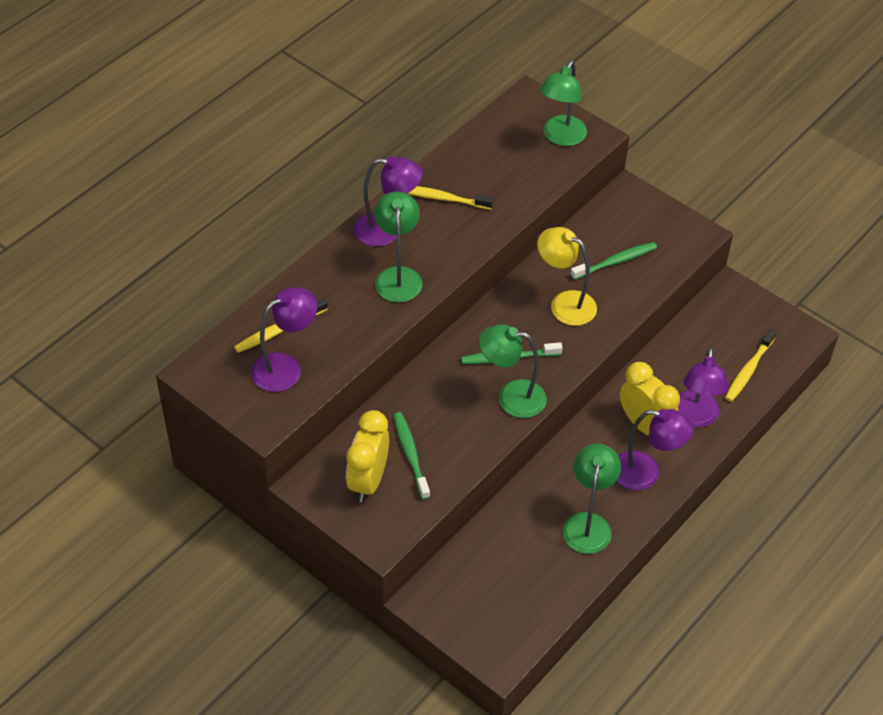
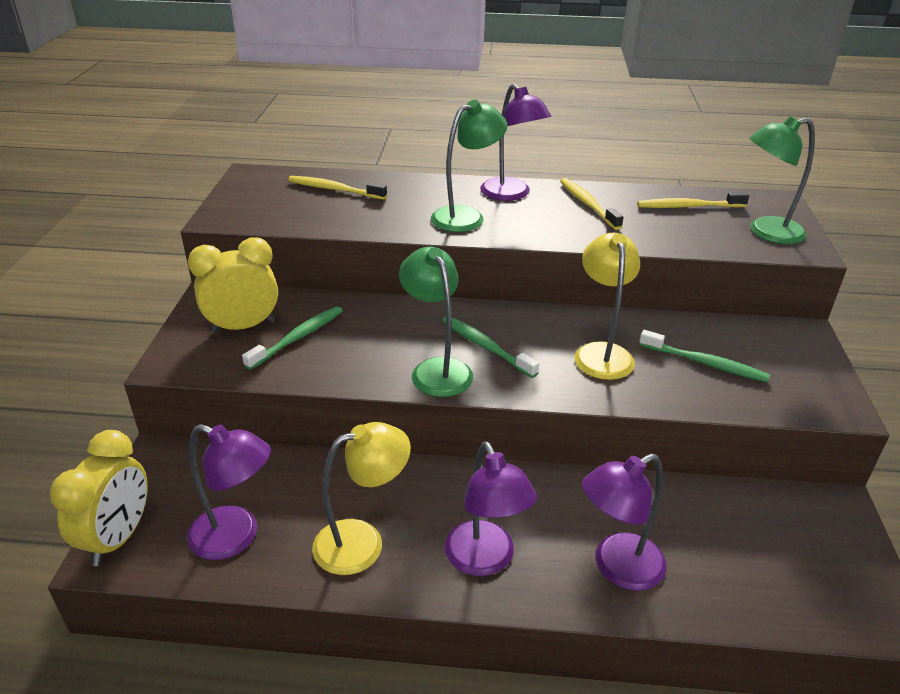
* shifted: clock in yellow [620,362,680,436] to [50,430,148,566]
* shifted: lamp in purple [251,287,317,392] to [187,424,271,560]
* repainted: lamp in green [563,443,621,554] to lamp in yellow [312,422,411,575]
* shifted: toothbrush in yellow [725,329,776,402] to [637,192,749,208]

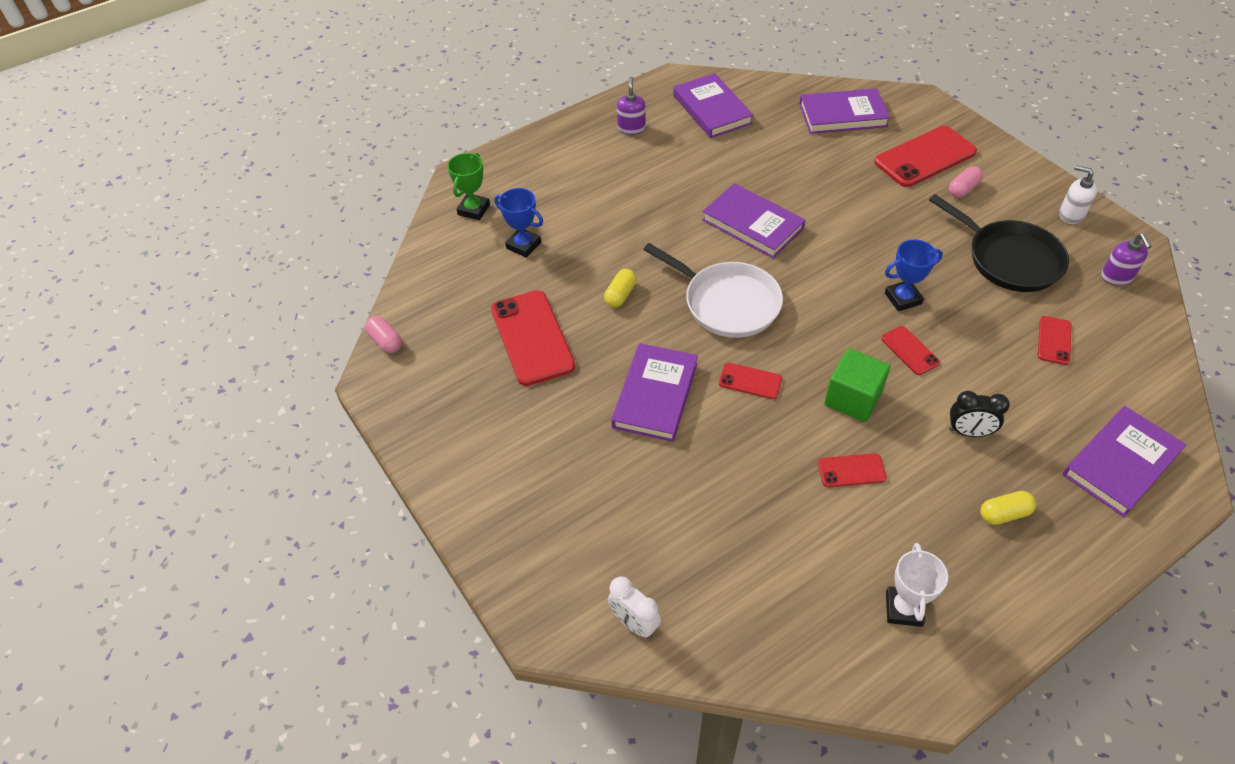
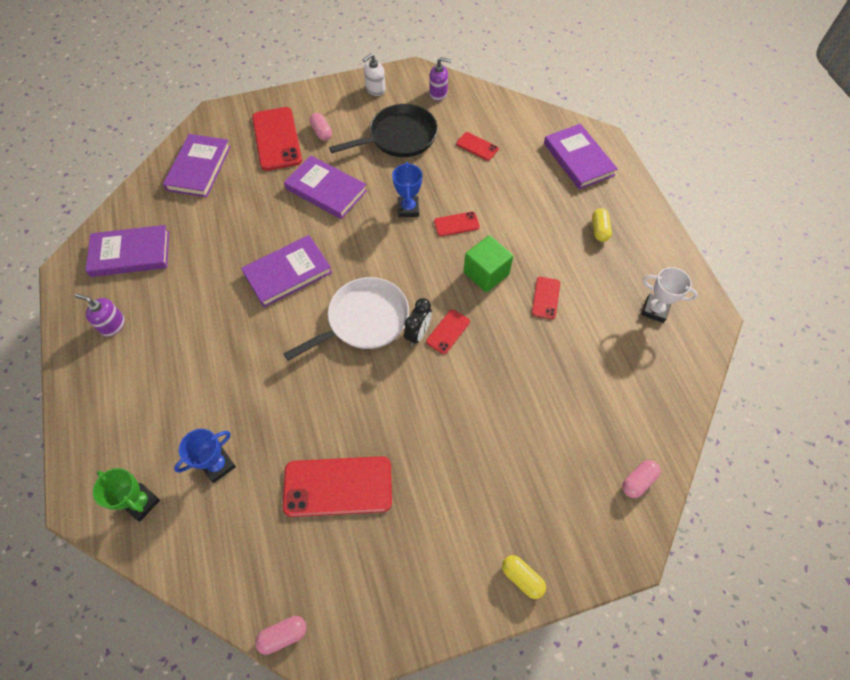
* shifted: book in purple [611,343,698,442] to [284,156,367,219]
* shifted: clock in black [949,391,1010,437] to [404,298,432,346]
* shifted: capsule in yellow [604,269,637,307] to [502,555,546,599]
* swapped: clock in white [608,576,661,638] to capsule in pink [622,460,661,498]

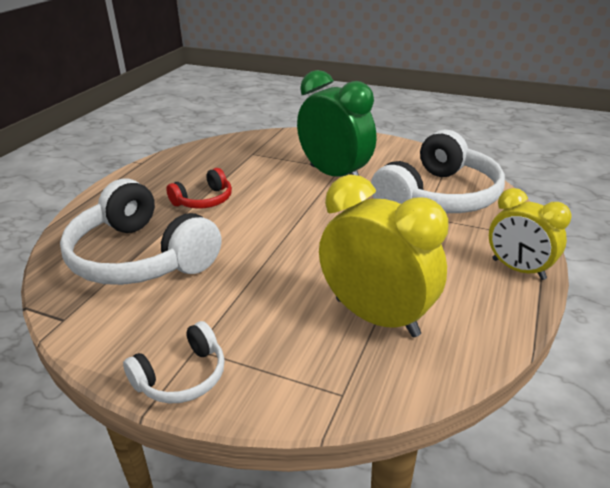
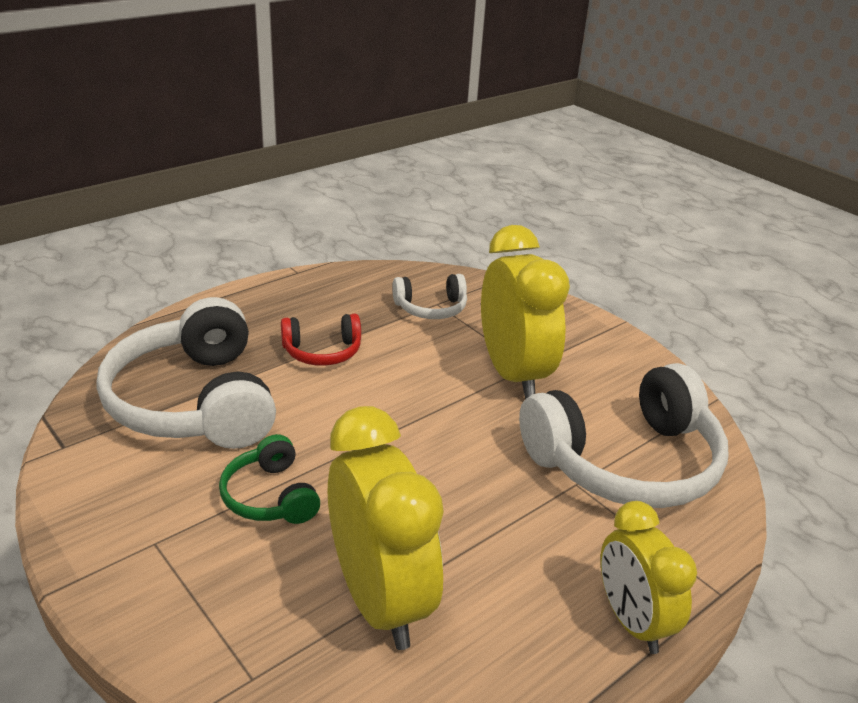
* new: headphones in green [219,434,320,524]
* shifted: headphones in white [123,321,225,403] to [392,274,467,319]
* repainted: clock in green [297,70,376,177] to clock in yellow [481,225,570,399]

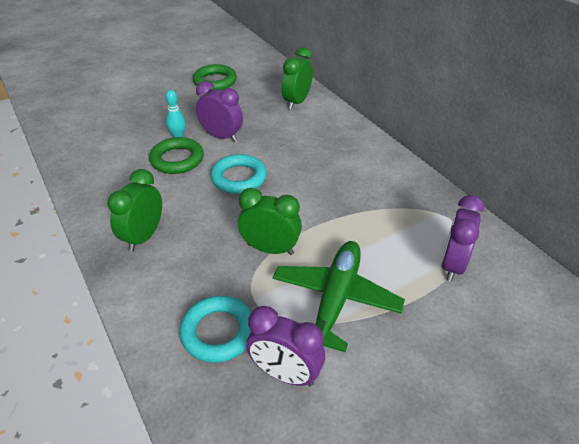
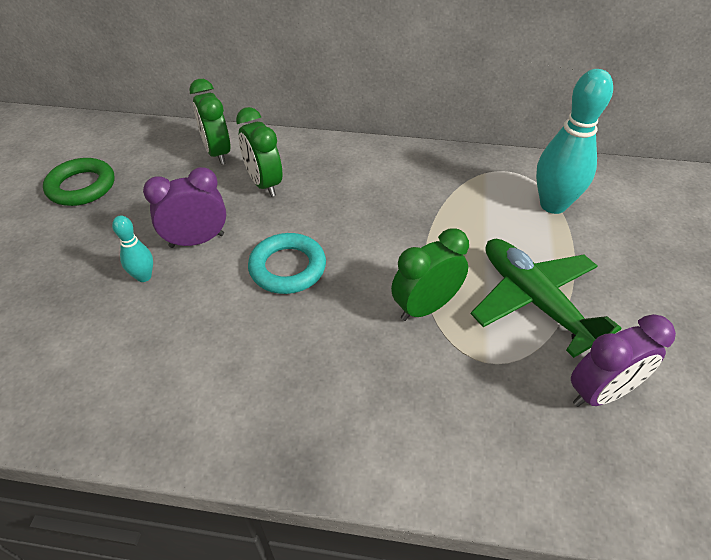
* shifted: clock in green [107,169,162,252] to [236,107,282,197]
* swapped: clock in purple [441,195,484,282] to bowling pin in turquoise [536,69,613,214]
* gone: ring in green [149,137,204,174]
* gone: ring in turquoise [179,296,251,363]

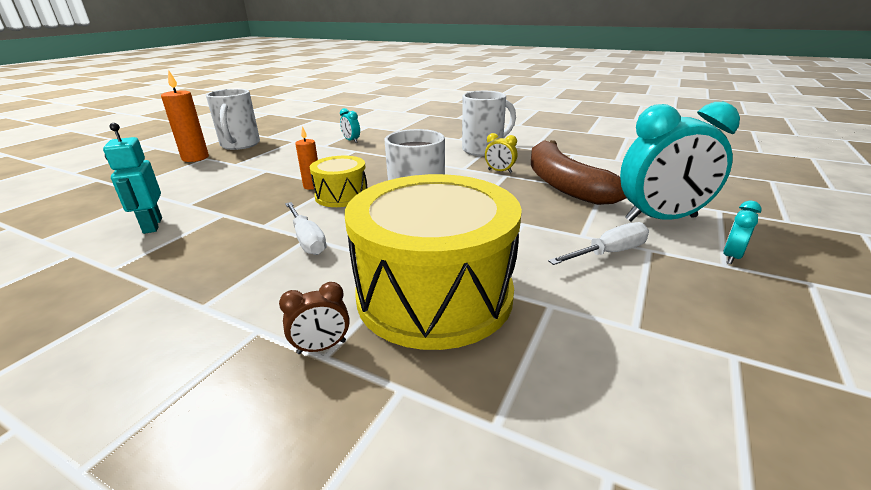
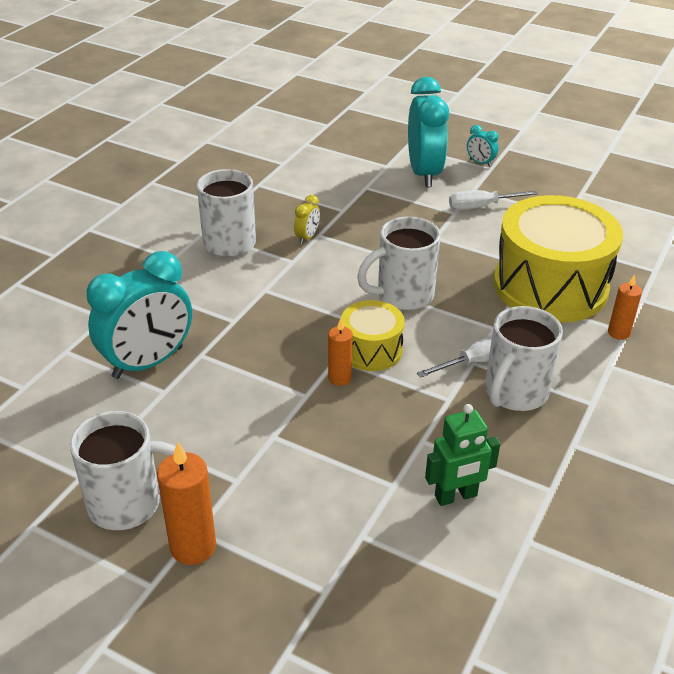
* scaled: clock in turquoise [340,108,360,143] = [87,251,192,379] x2.35
* repainted: robot in turquoise [103,123,162,234] to robot in green [425,404,500,506]
* rotated: screwdriver in white [548,222,649,265] = [449,190,538,210] 75 degrees counterclockwise
* new: mug in white [485,306,563,411]
* swapped: clock in brown [279,282,350,354] to candle in orange [608,274,642,340]
* gone: banana in brown [531,140,627,205]

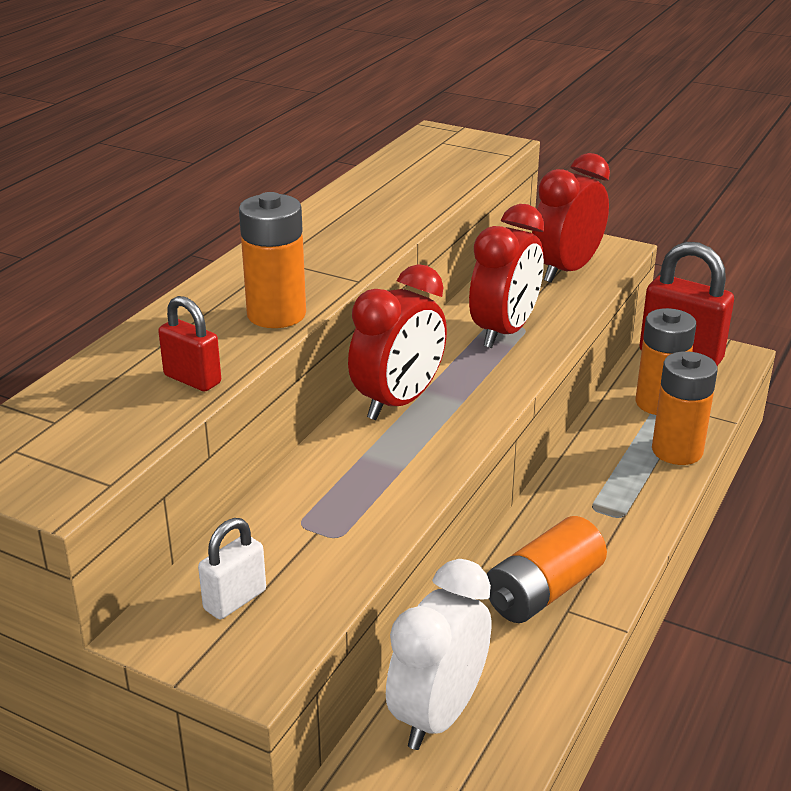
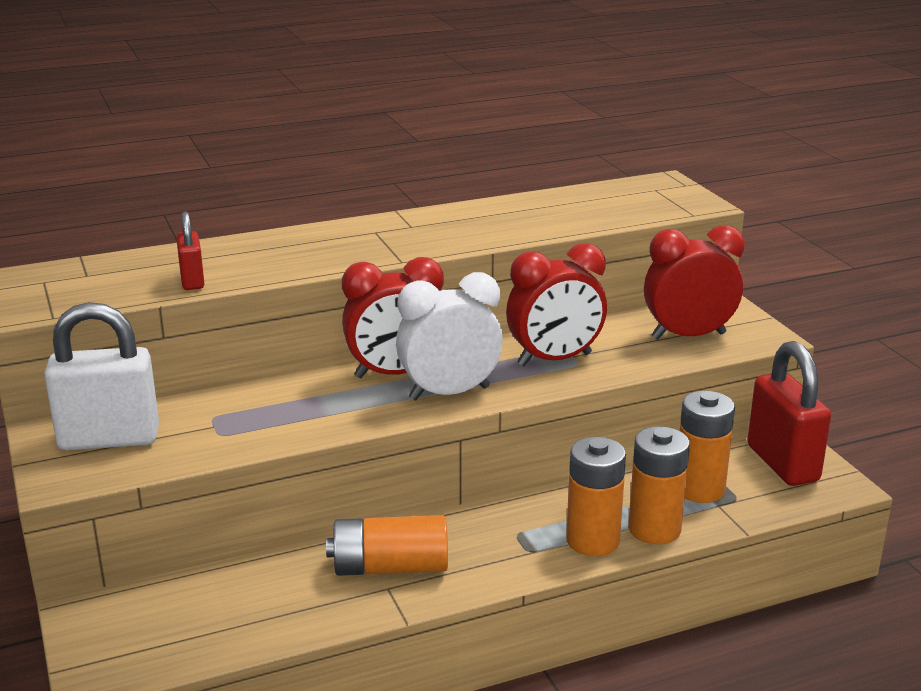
* scaled: padlock in white [198,518,266,619] = [44,302,159,450] x1.93
* shifted: clock in white [386,559,491,750] to [396,272,503,401]
* shifted: battery in orange [239,192,306,328] to [566,437,626,556]

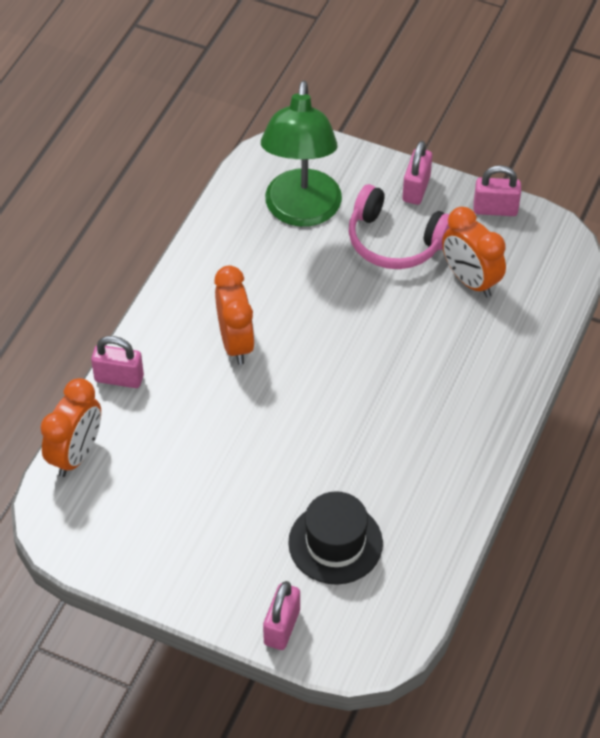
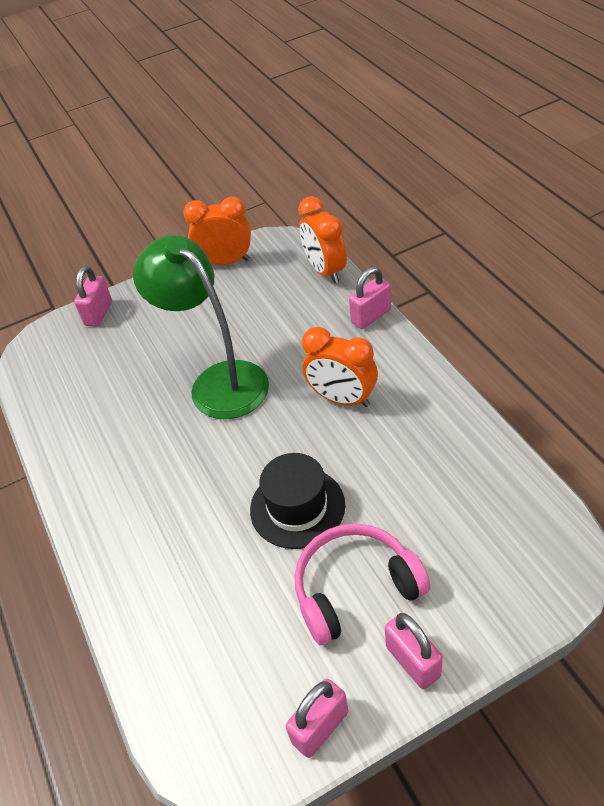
* rotated: padlock in pink [263,581,300,650] = [74,266,112,327] 45 degrees clockwise
* shifted: lamp in green [261,81,342,227] to [133,235,269,419]
* shifted: clock in orange [442,207,506,297] to [183,197,251,265]
* shifted: hat in black [288,491,383,585] to [250,453,345,549]

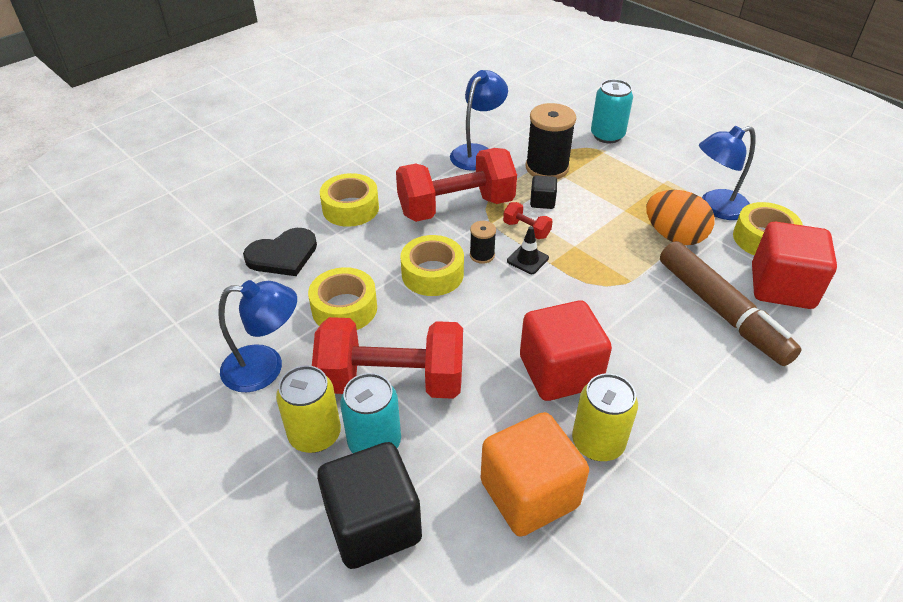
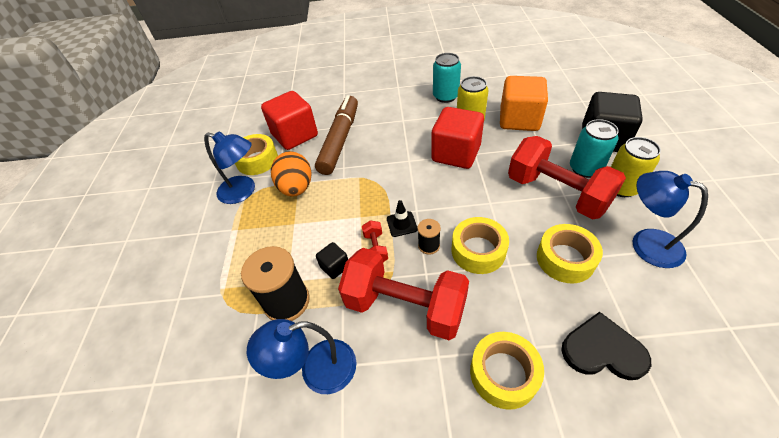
* shifted: can in turquoise [591,79,633,143] to [433,53,461,103]

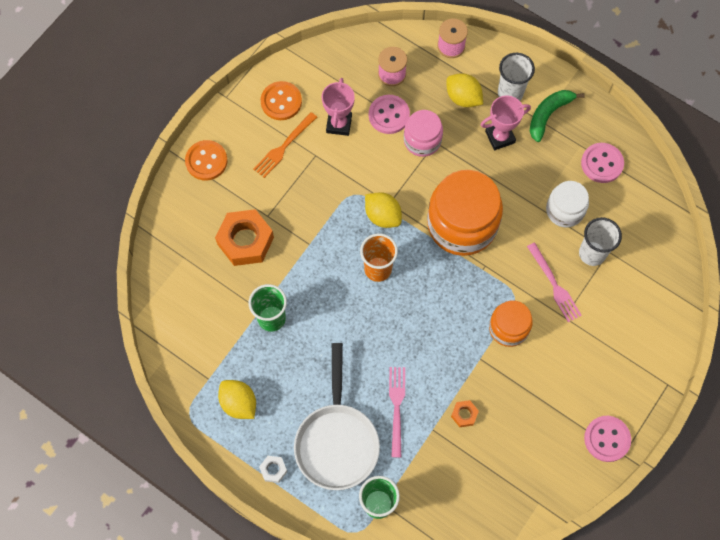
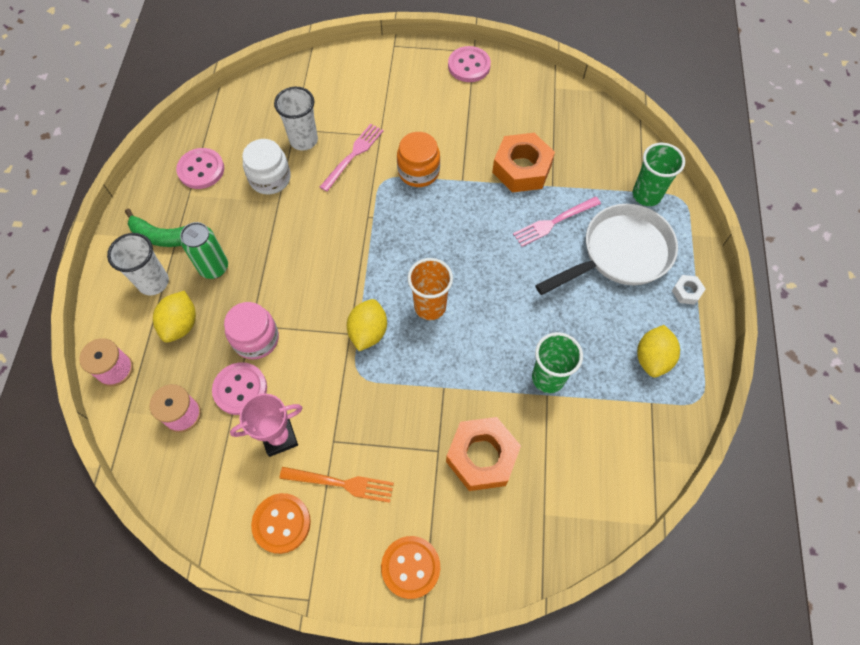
* swapped: trophy in pink [481,96,531,150] to can in green [180,222,228,279]
* scaled: nut in orange [451,400,479,427] = [492,133,555,193] x2.19
* gone: jar in orange [427,170,503,256]

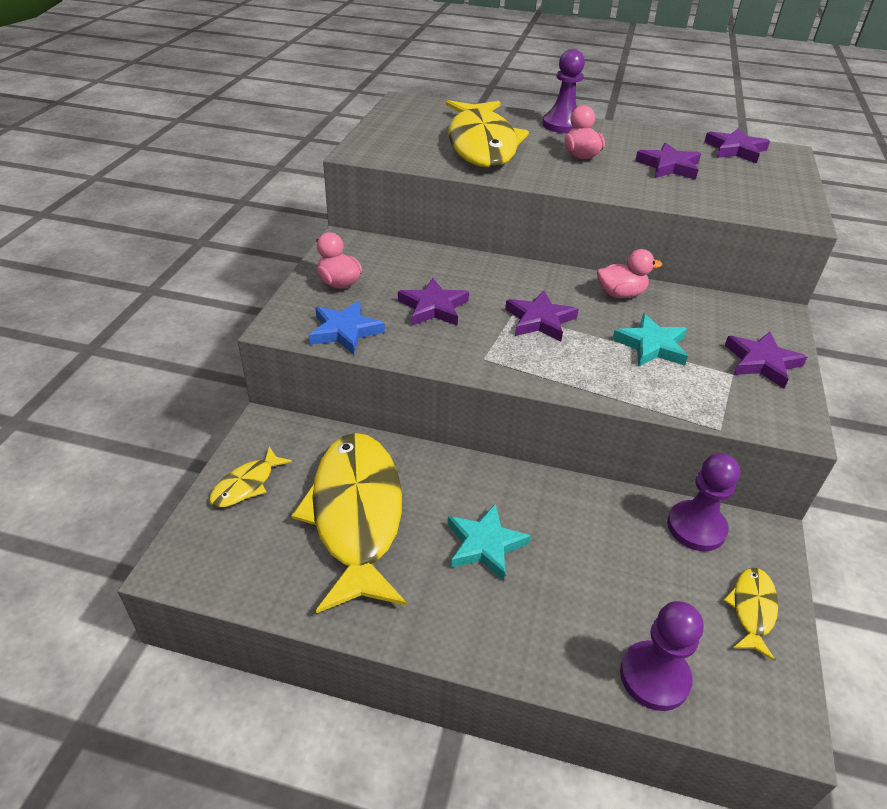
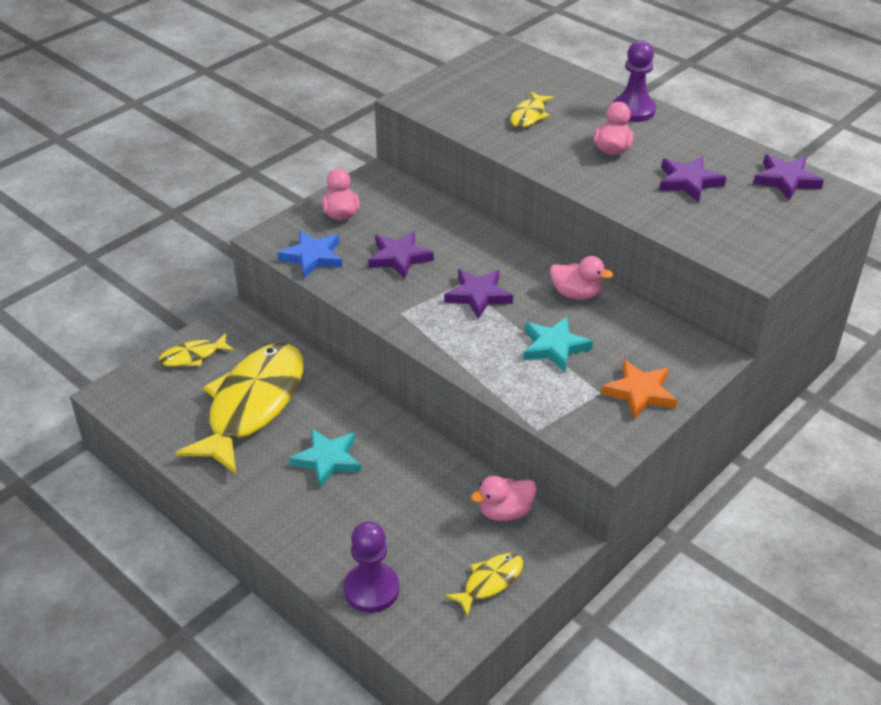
* swapped: pawn in purple [667,453,740,551] to duck in pink [471,476,537,521]
* scaled: fish in yellow [446,100,529,168] = [510,91,554,128] x0.43
* repainted: star in purple [724,332,807,388] to star in orange [601,359,677,419]

